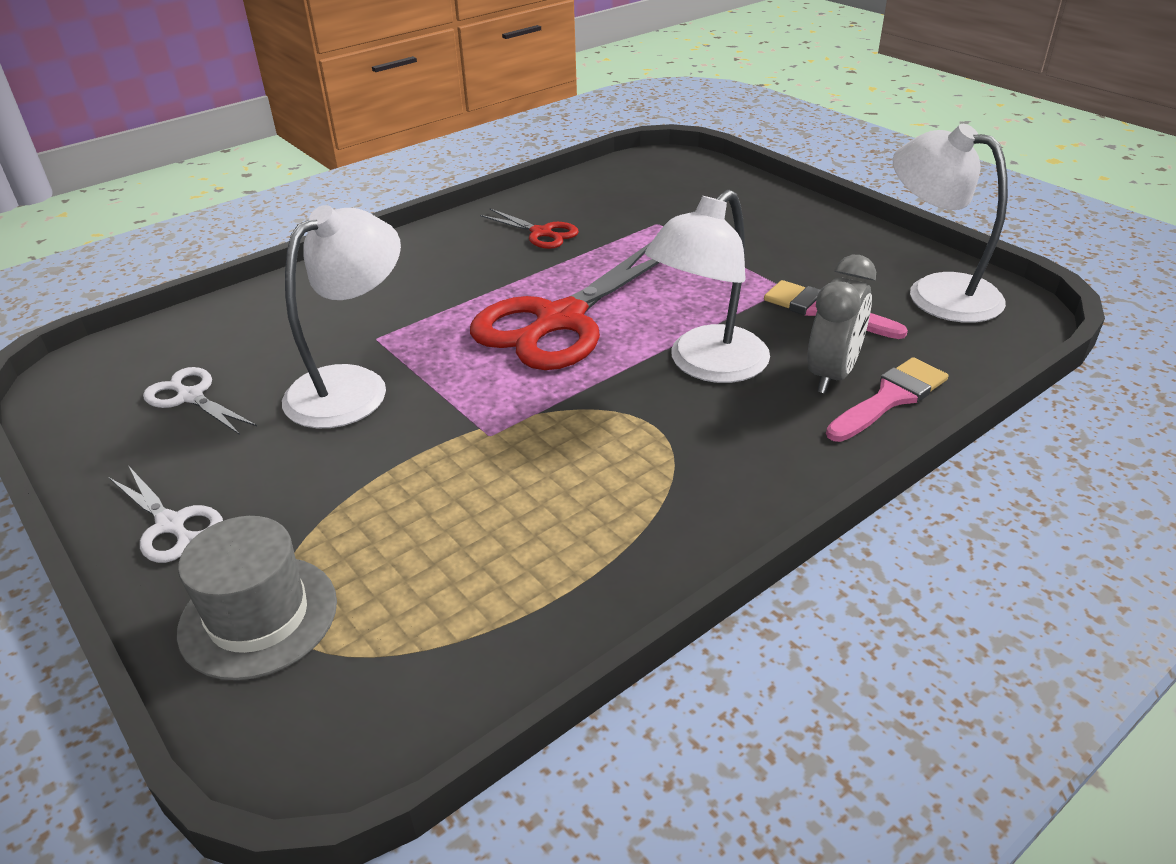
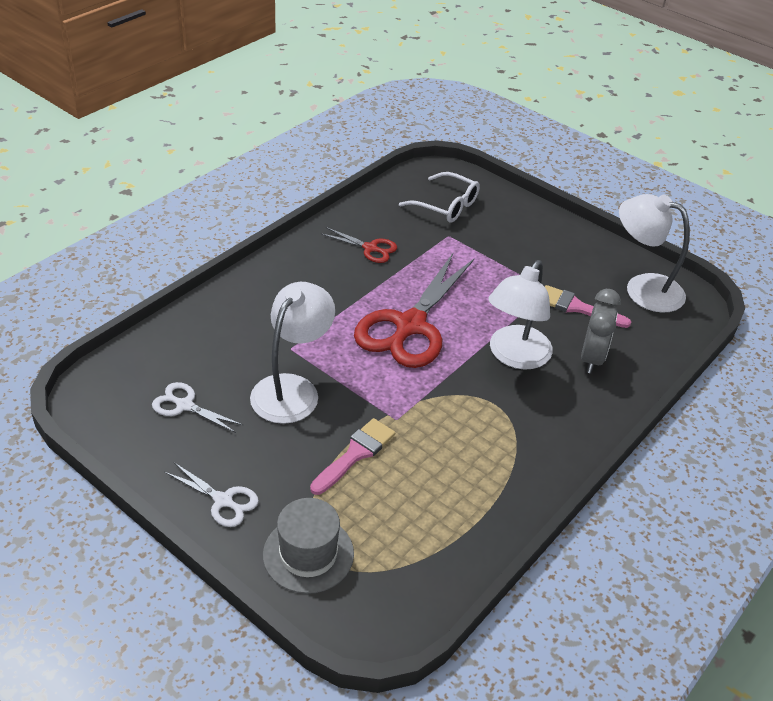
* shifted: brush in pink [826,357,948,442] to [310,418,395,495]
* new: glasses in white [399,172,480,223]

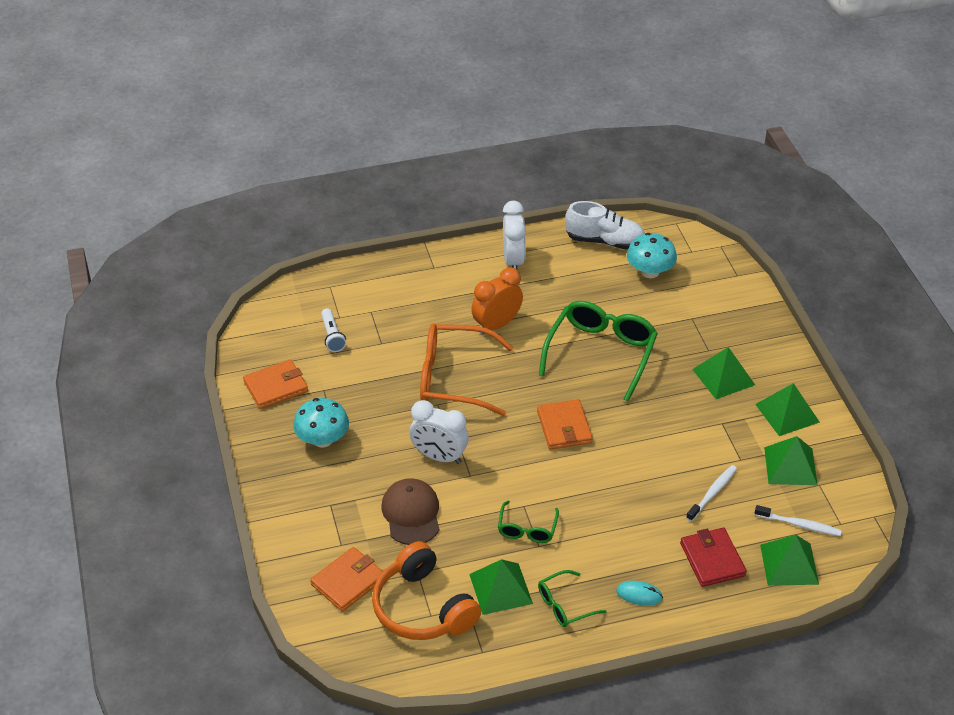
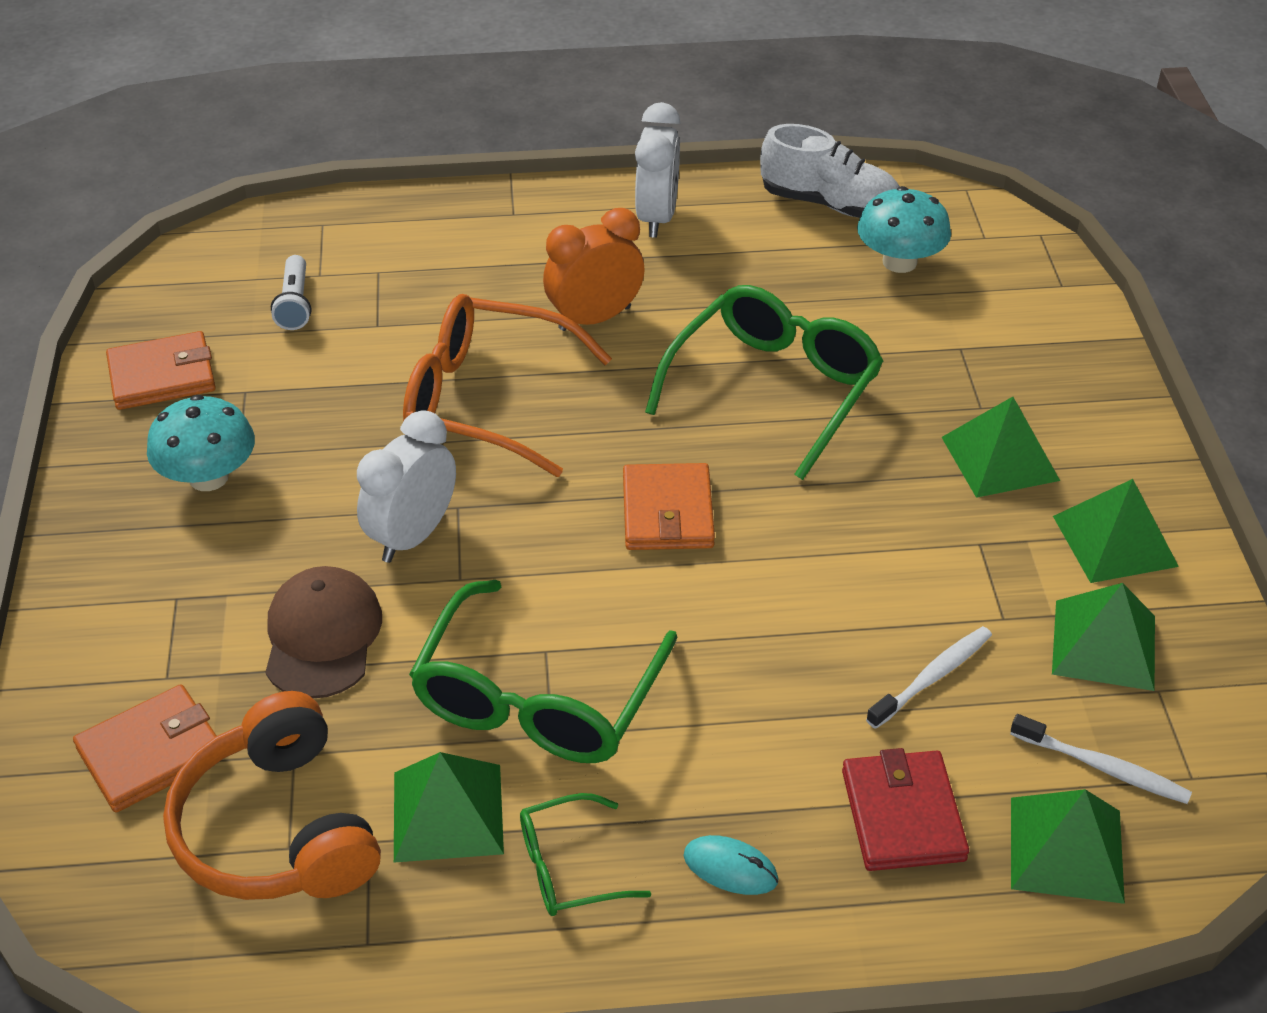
* rotated: clock in white [410,400,469,464] = [357,410,456,563] 90 degrees clockwise
* scaled: glasses in green [498,501,559,543] = [409,580,678,763] x1.96

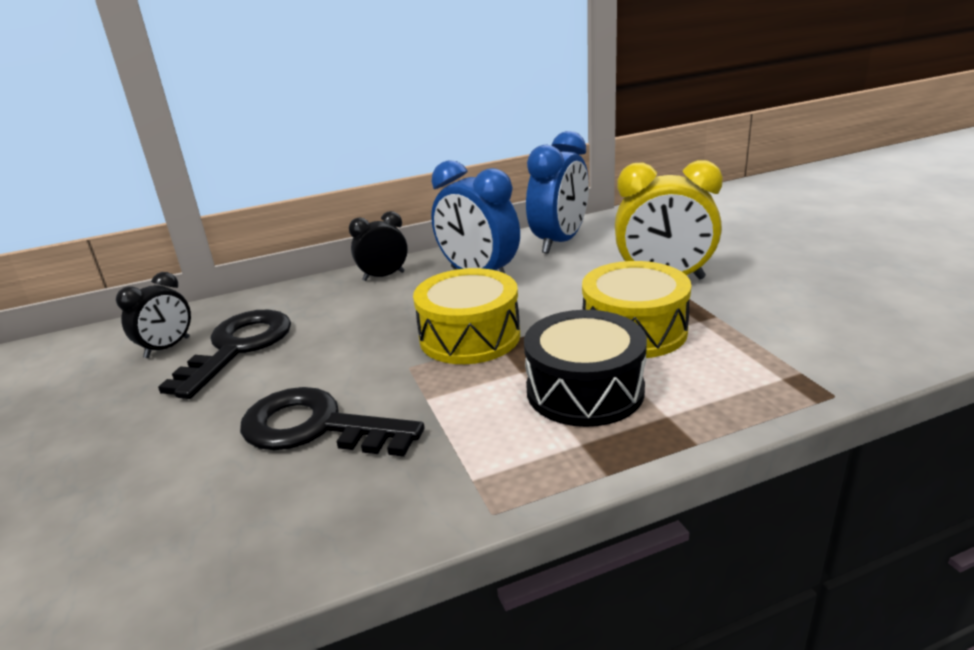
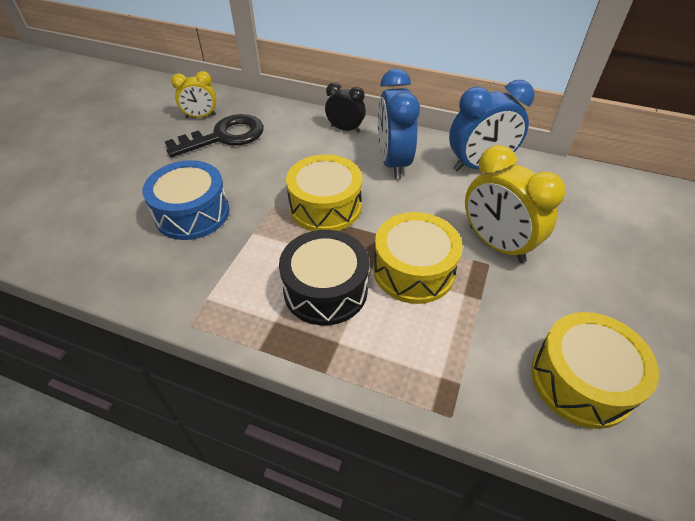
* swapped: key in black [240,387,424,457] to drum in blue [142,160,229,240]
* repainted: clock in black [116,272,191,358] to clock in yellow [171,71,216,118]
* new: drum in yellow [531,312,659,429]

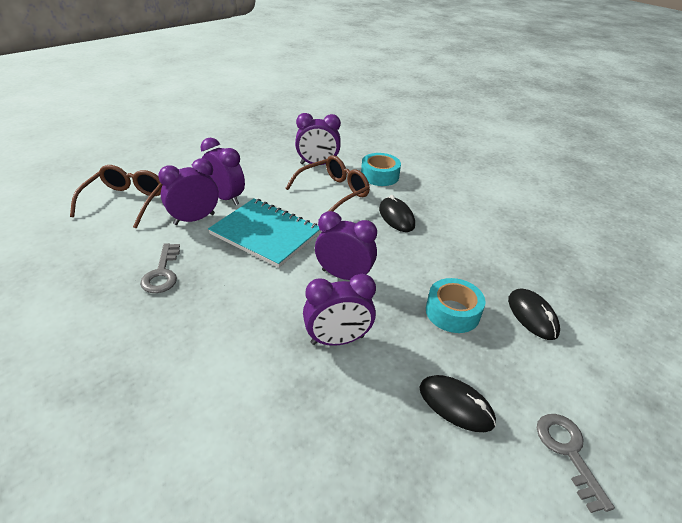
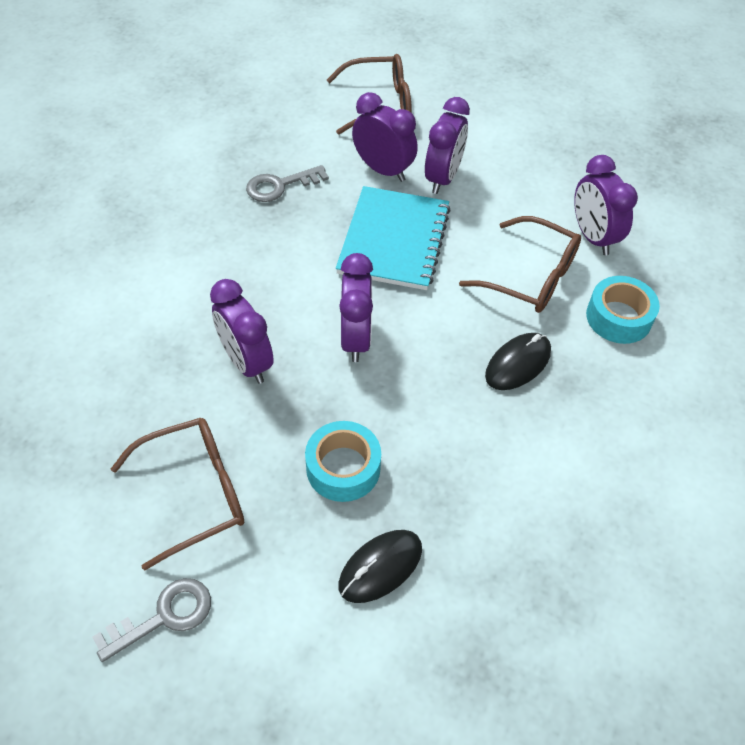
* swapped: mouse in black [420,375,496,432] to glasses in brown [111,418,244,570]

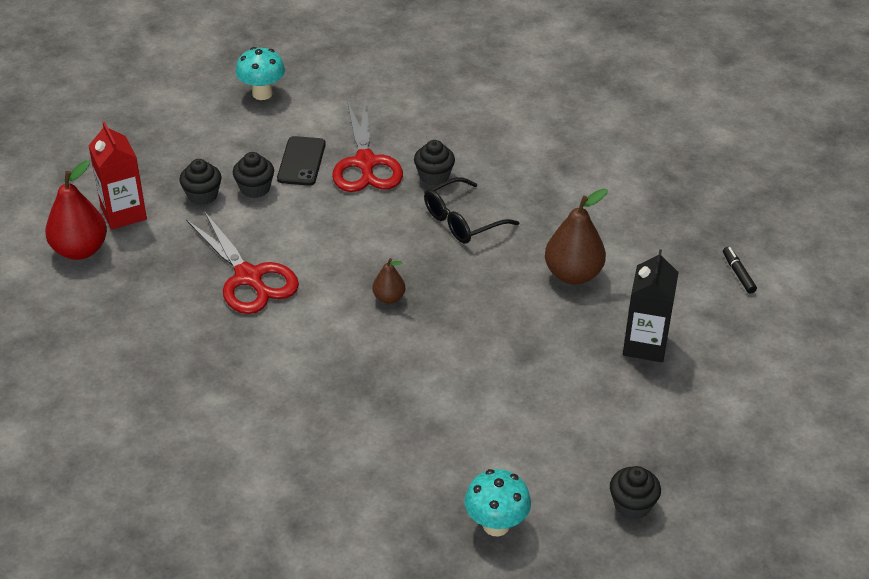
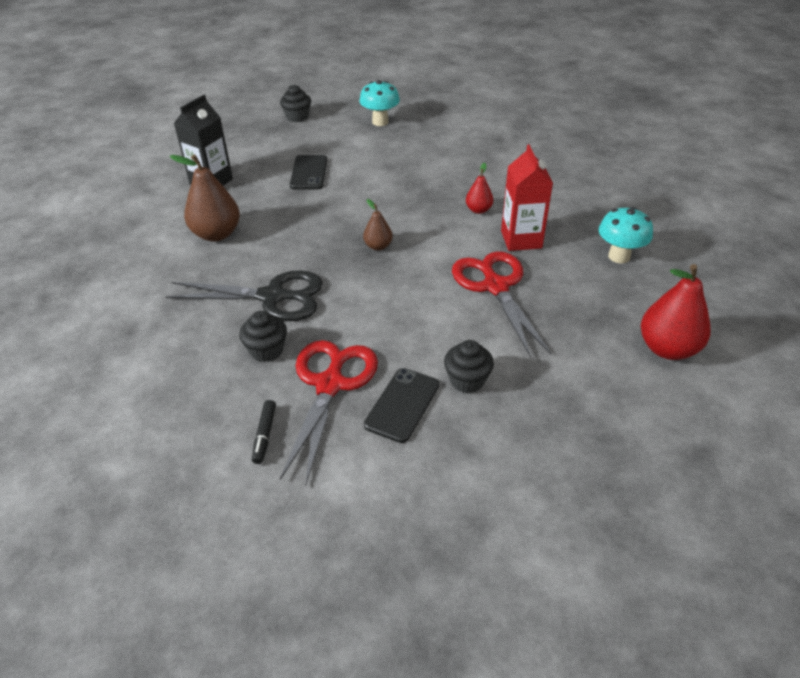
* swapped: glasses in black [424,177,519,244] to scissors in black [166,270,323,321]
* shifted: marker in black [723,247,757,294] to [252,400,276,464]
* new: phone in black [290,155,327,190]
* new: pear in red [466,163,493,214]
* shifted: carton in red [89,121,147,230] to [501,144,553,251]
* shifted: mushroom in turquoise [236,47,285,100] to [599,207,653,264]
* gone: cupcake in black [179,159,221,205]

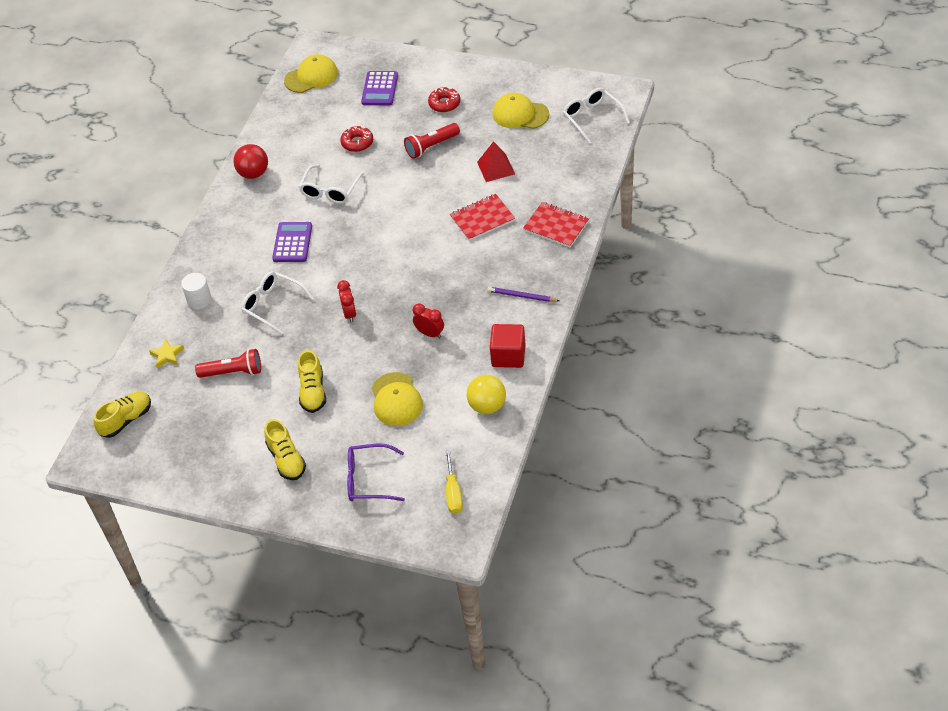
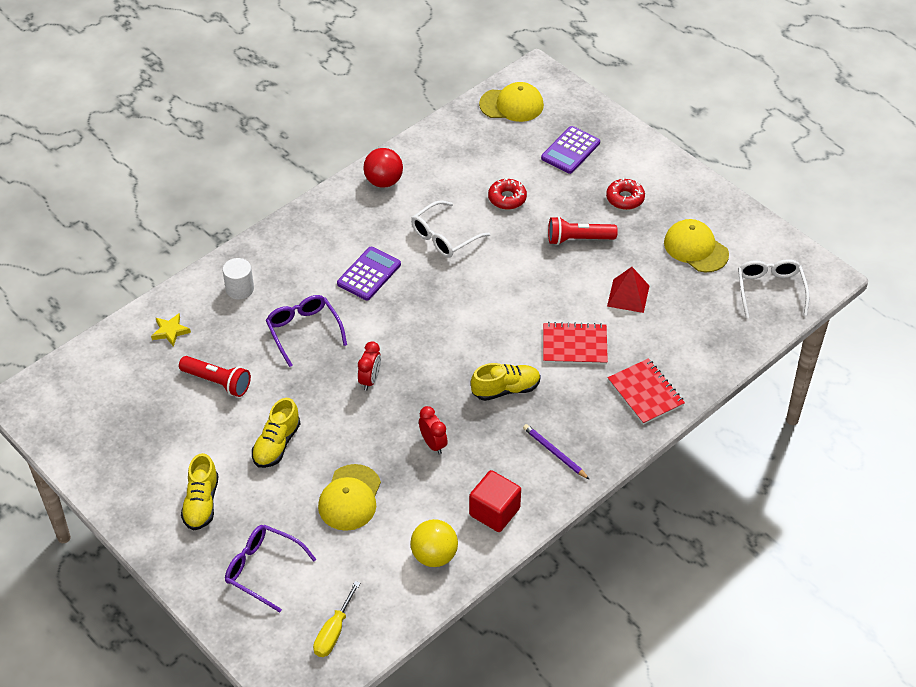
* repainted: glasses in white [241,271,314,335] to glasses in purple [266,295,347,367]
* shifted: shoe in yellow [94,392,151,438] to [471,363,541,401]

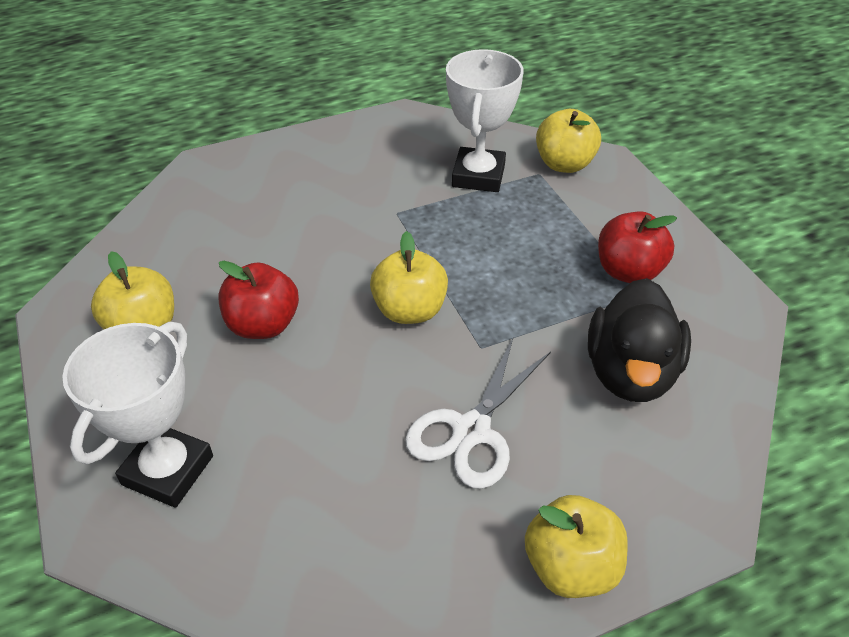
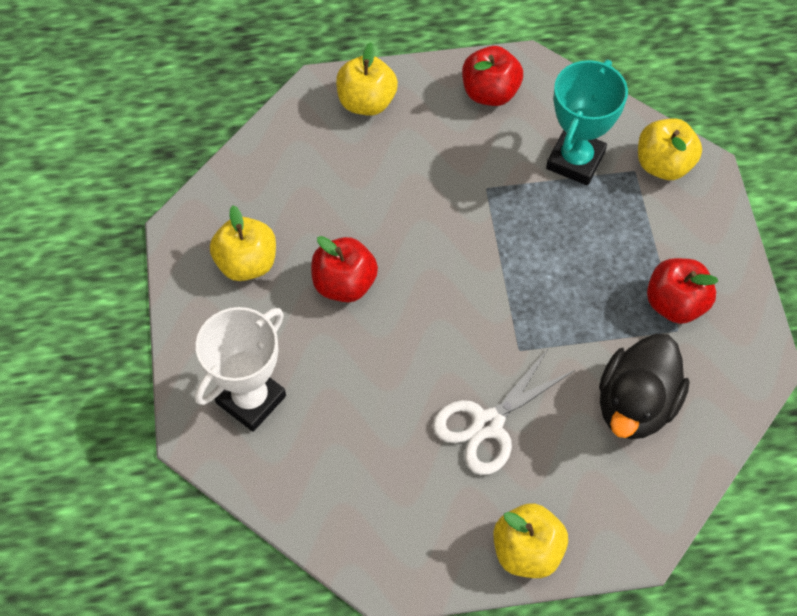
* shifted: apple in yellow [370,231,448,324] to [336,43,398,116]
* new: apple in red [462,46,523,106]
* repainted: trophy in white [446,49,524,192] to trophy in turquoise [546,60,628,185]

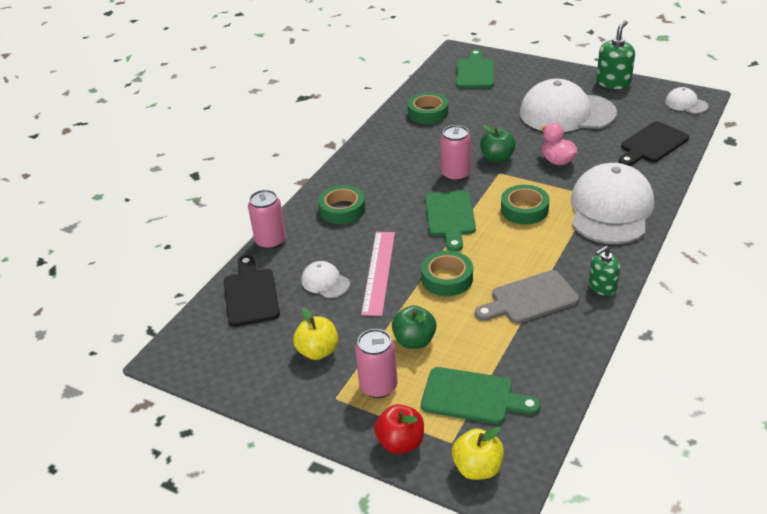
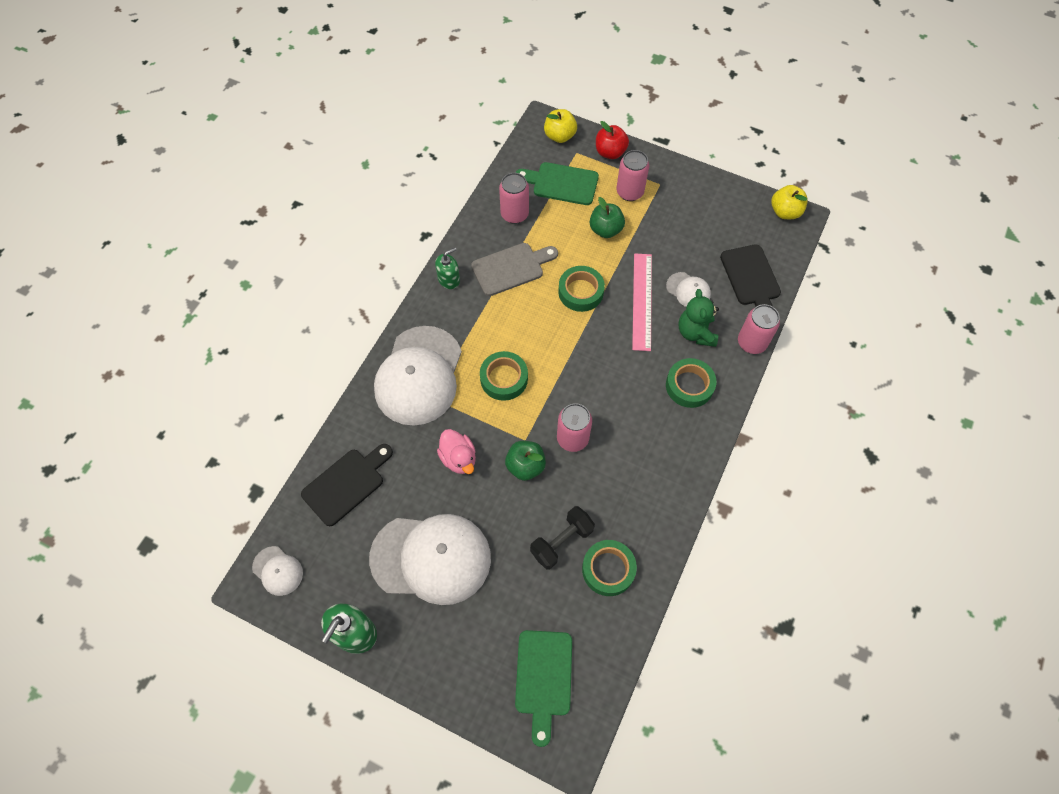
* new: can in pink [499,173,529,224]
* new: dumbbell in black [530,506,595,569]
* new: teddy bear in green [679,289,719,347]
* shifted: apple in yellow [293,308,338,360] to [771,185,808,219]
* gone: cutting board in green [425,191,476,251]

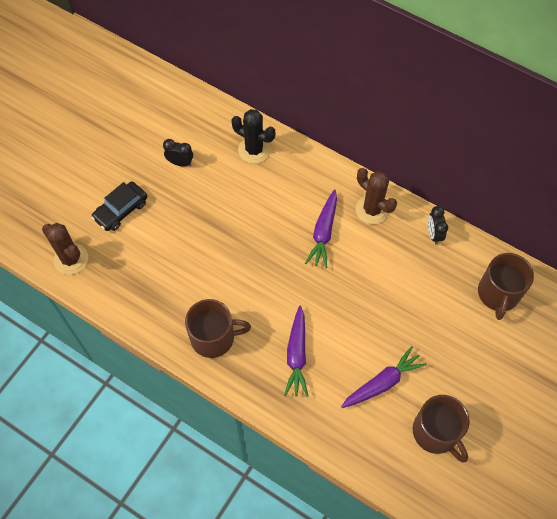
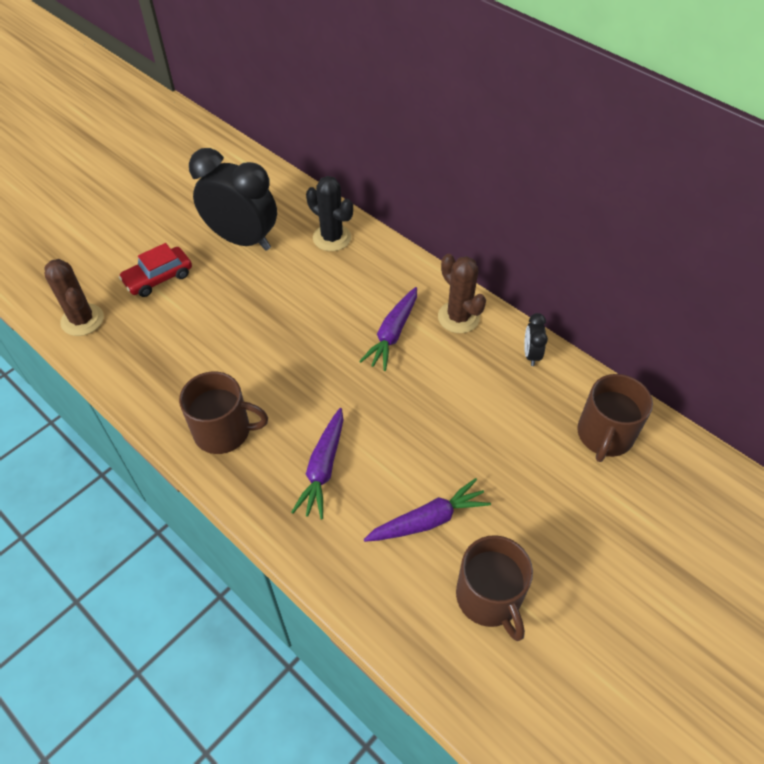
* repainted: car in black [91,181,147,231] to car in red [119,243,192,297]
* scaled: clock in black [163,139,193,167] = [189,148,277,251] x2.37

